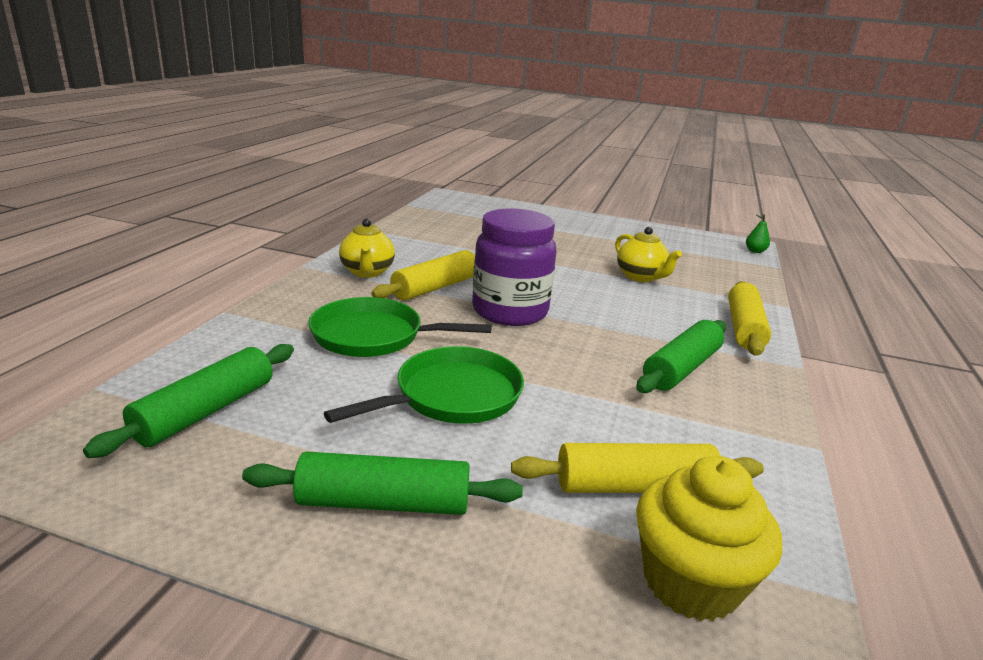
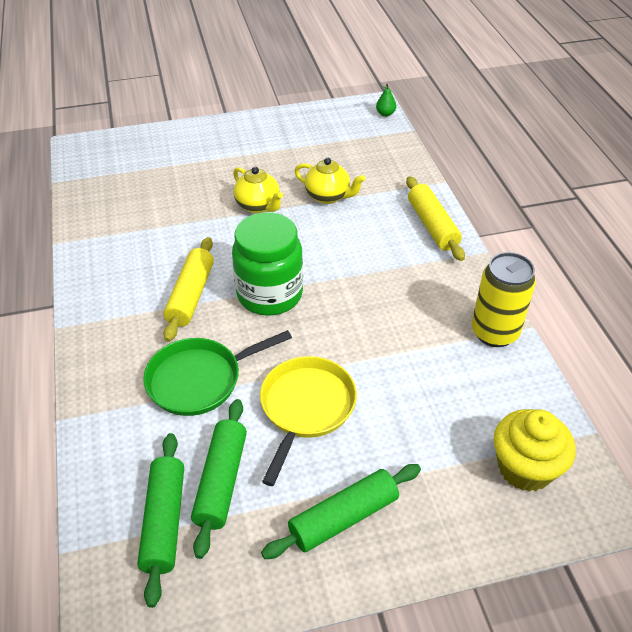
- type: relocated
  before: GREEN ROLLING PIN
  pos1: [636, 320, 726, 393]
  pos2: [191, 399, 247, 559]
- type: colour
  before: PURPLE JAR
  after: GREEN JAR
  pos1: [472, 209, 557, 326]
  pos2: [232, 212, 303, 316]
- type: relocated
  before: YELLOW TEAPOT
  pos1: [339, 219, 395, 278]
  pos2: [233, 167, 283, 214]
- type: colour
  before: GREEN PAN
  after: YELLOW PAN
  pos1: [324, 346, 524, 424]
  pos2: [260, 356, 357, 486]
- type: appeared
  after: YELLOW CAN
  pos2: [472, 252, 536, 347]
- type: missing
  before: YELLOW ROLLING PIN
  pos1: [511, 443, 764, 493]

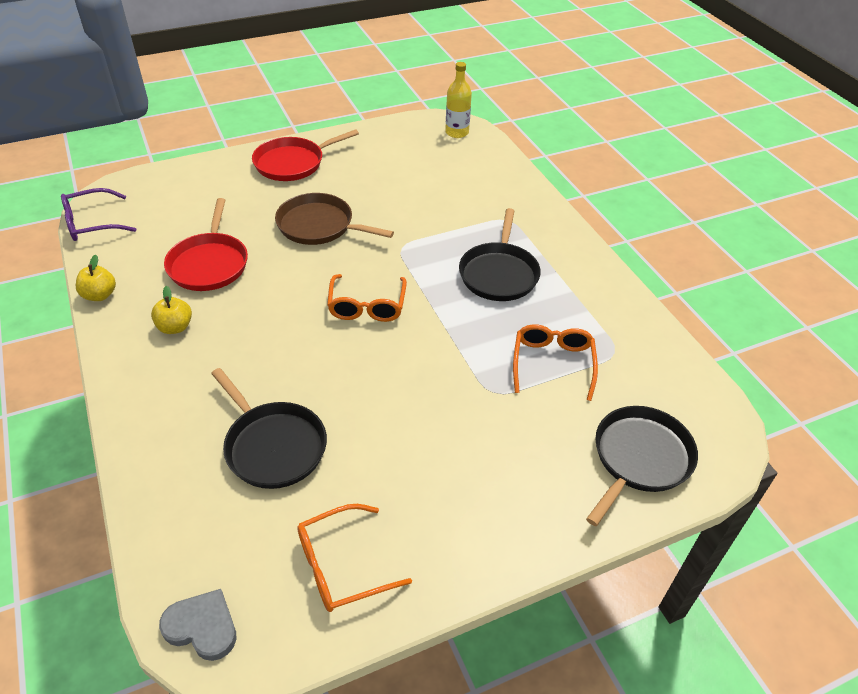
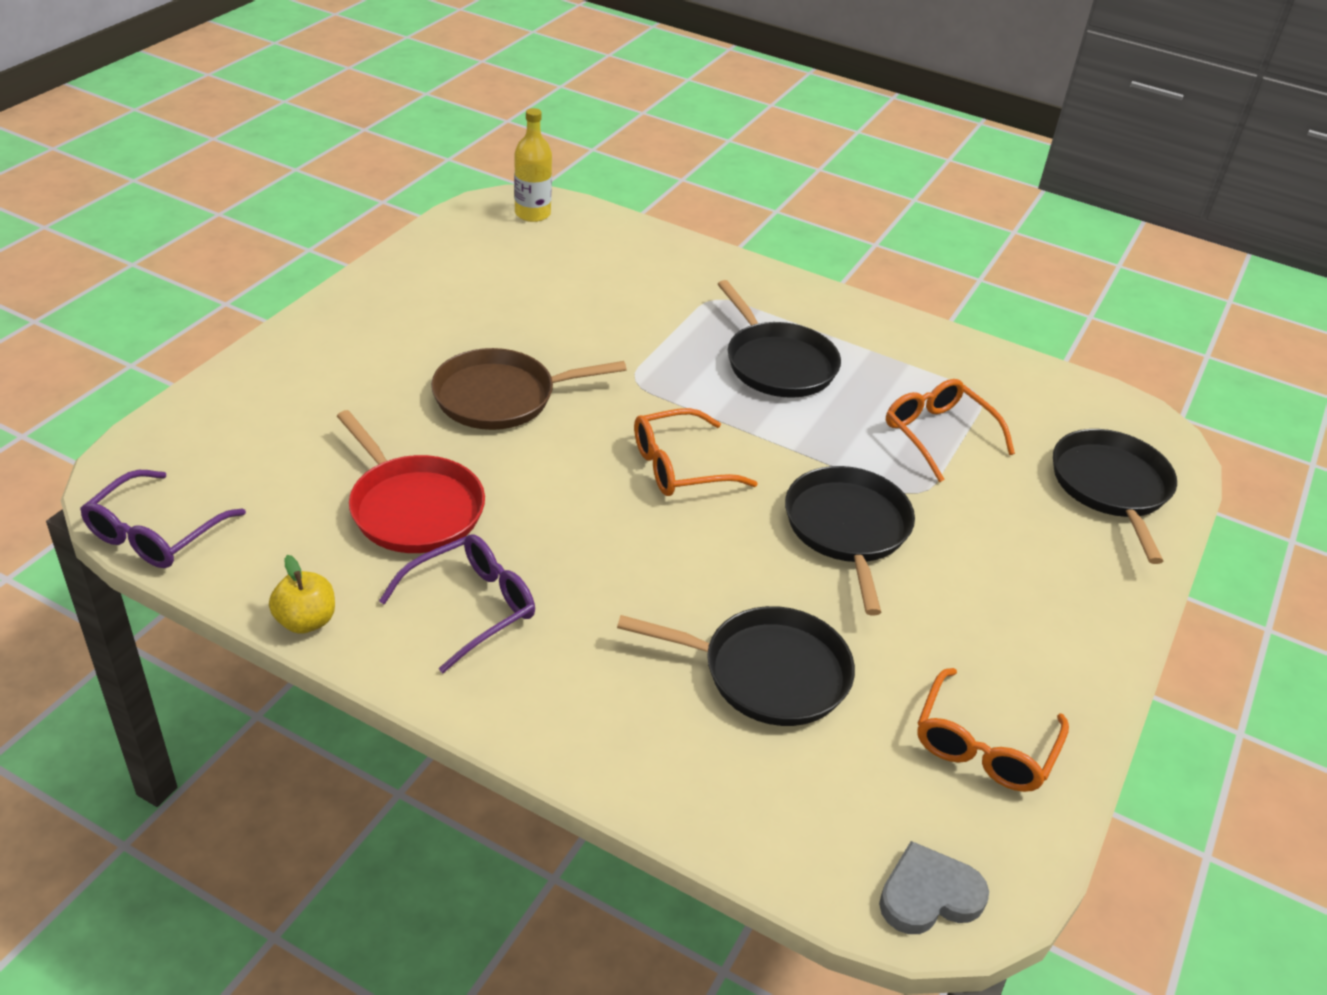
- type: exchanged
  before: YELLOW APPLE
  after: PURPLE GLASSES
  pos1: [151, 286, 192, 334]
  pos2: [379, 534, 535, 673]
- type: spun
  before: ORANGE GLASSES
  pos1: [327, 274, 407, 322]
  pos2: [634, 408, 758, 496]
  turn: 105
- type: appeared
  after: BLACK PAN
  pos2: [785, 466, 915, 616]
- type: missing
  before: RED PAN
  pos1: [252, 129, 359, 181]

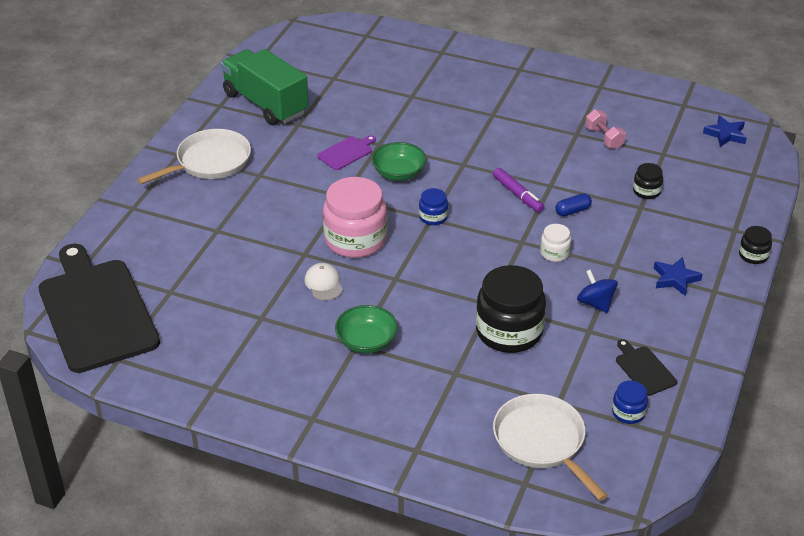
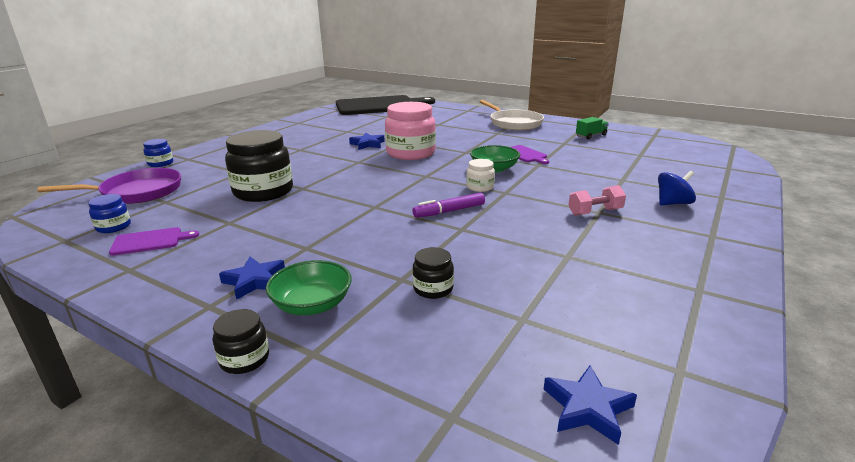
- type: colour
  before: WHITE PAN
  after: PURPLE PAN
  pos1: [493, 394, 608, 501]
  pos2: [37, 168, 181, 204]
- type: colour
  before: BLACK CUTTING BOARD
  after: PURPLE CUTTING BOARD
  pos1: [616, 339, 677, 396]
  pos2: [109, 227, 199, 256]
- type: relocated
  before: BLUE JAR
  pos1: [419, 188, 448, 225]
  pos2: [143, 139, 173, 167]
- type: relocated
  before: GREEN BOWL
  pos1: [335, 305, 398, 353]
  pos2: [266, 260, 352, 315]
- type: exchanged
  before: WHITE CAP
  after: BLUE STAR
  pos1: [304, 263, 343, 300]
  pos2: [349, 133, 385, 150]
- type: relocated
  before: WHITE JAR
  pos1: [540, 224, 571, 262]
  pos2: [466, 159, 495, 192]
- type: relocated
  before: PINK DUMBBELL
  pos1: [585, 109, 626, 149]
  pos2: [568, 185, 626, 216]
- type: size
  before: GREEN TRUCK
  pos1: [221, 49, 309, 126]
  pos2: [576, 117, 609, 139]
  scale: 0.43
- type: relocated
  before: BLUE SPINNING TOP
  pos1: [577, 269, 618, 313]
  pos2: [658, 171, 696, 205]
- type: missing
  before: BLUE CAPSULE
  pos1: [555, 193, 592, 216]

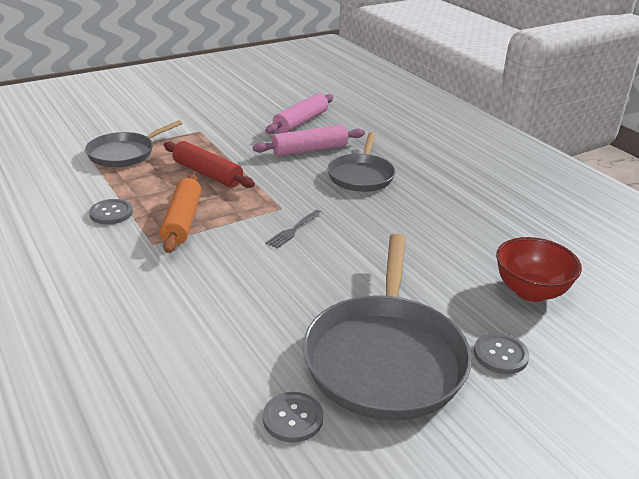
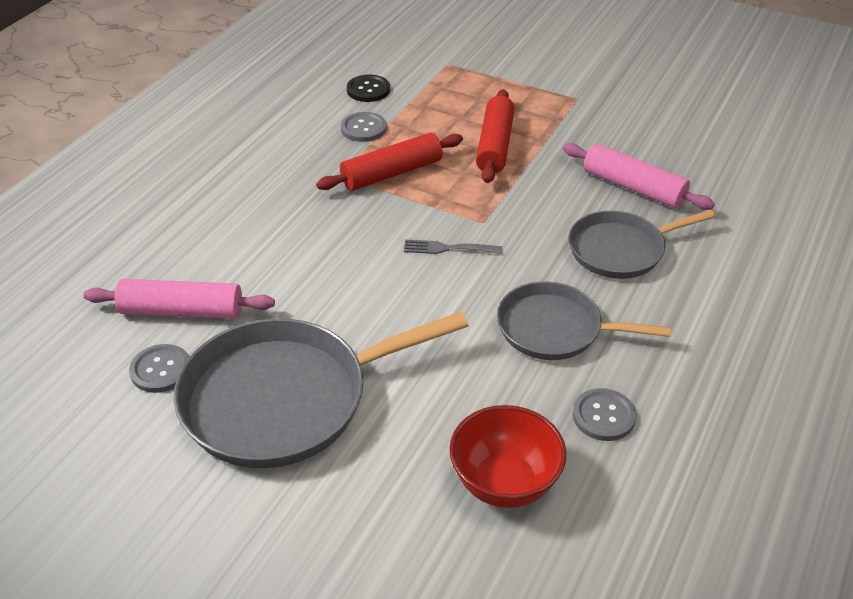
- type: relocated
  before: PINK ROLLING PIN
  pos1: [265, 93, 333, 134]
  pos2: [83, 279, 275, 319]
- type: colour
  before: ORANGE ROLLING PIN
  after: RED ROLLING PIN
  pos1: [160, 174, 202, 253]
  pos2: [316, 133, 463, 191]
- type: appeared
  after: BLACK BUTTON
  pos2: [347, 75, 390, 102]
- type: relocated
  before: GREY PAN
  pos1: [85, 120, 182, 167]
  pos2: [497, 281, 671, 360]
- type: relocated
  before: GREY BUTTON
  pos1: [474, 333, 529, 374]
  pos2: [572, 388, 636, 441]

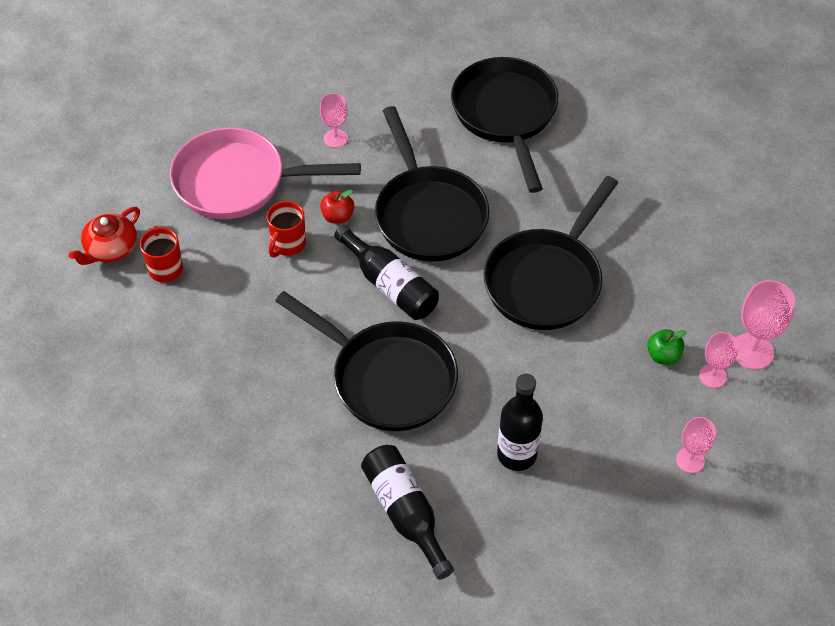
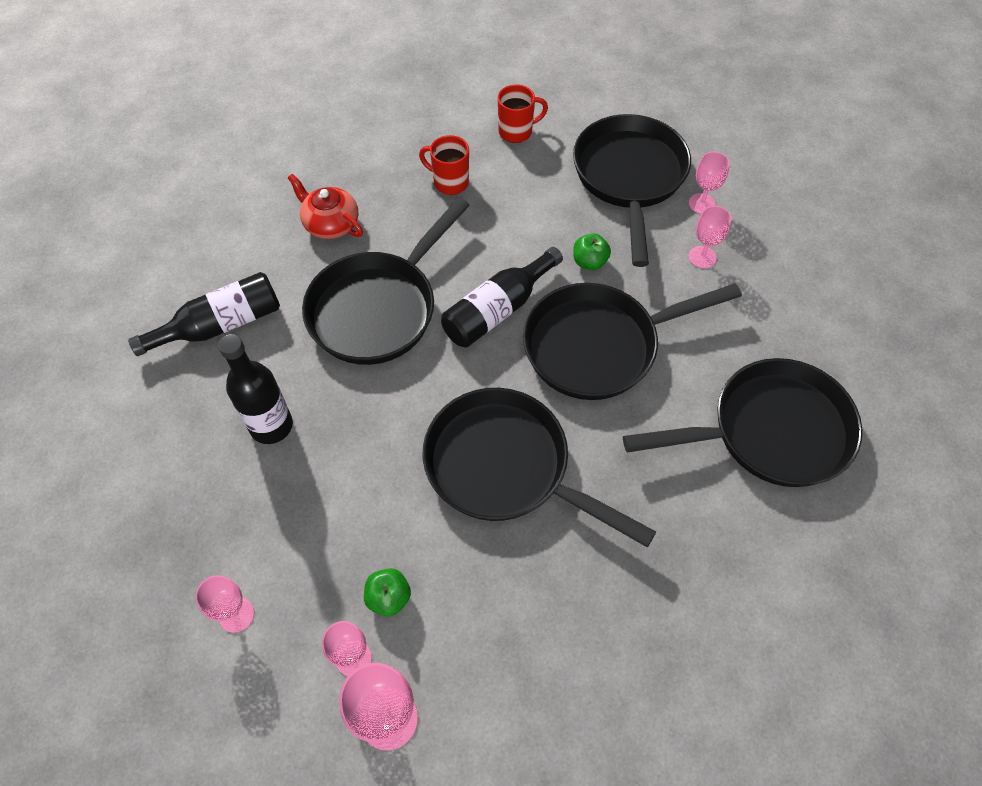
- type: relocated
  before: RED TEAPOT
  pos1: [69, 207, 140, 265]
  pos2: [288, 174, 363, 239]
- type: relocated
  before: RED MUG
  pos1: [267, 201, 306, 258]
  pos2: [419, 135, 469, 195]
- type: colour
  before: PINK PAN
  after: BLACK PAN
  pos1: [170, 127, 361, 219]
  pos2: [573, 114, 691, 267]
- type: colour
  before: RED APPLE
  after: GREEN APPLE
  pos1: [320, 190, 354, 223]
  pos2: [573, 233, 611, 270]
- type: appeared
  after: PINK GOBLET
  pos2: [689, 152, 730, 214]

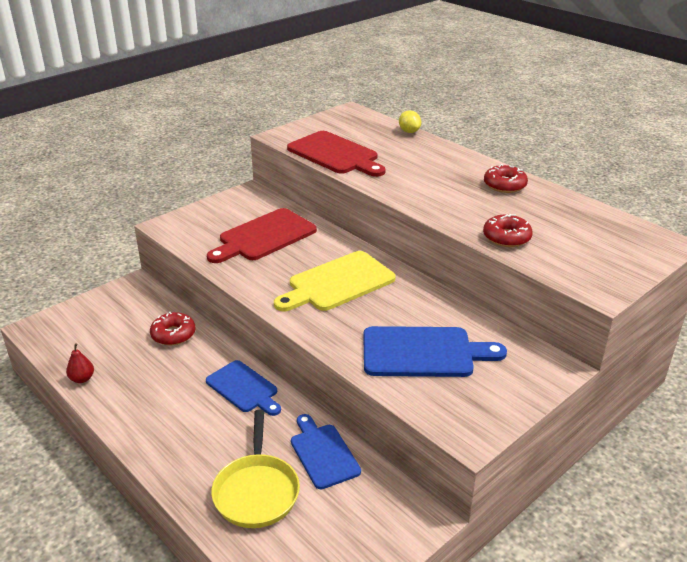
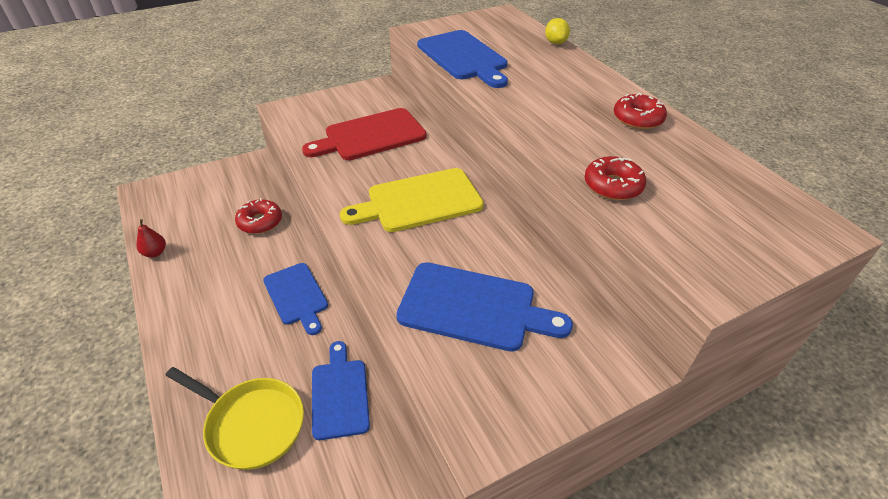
- type: spun
  before: YELLOW PAN
  pos1: [211, 410, 300, 528]
  pos2: [165, 367, 304, 470]
  turn: -75
- type: colour
  before: RED CUTTING BOARD
  after: BLUE CUTTING BOARD
  pos1: [287, 131, 386, 177]
  pos2: [417, 30, 508, 88]

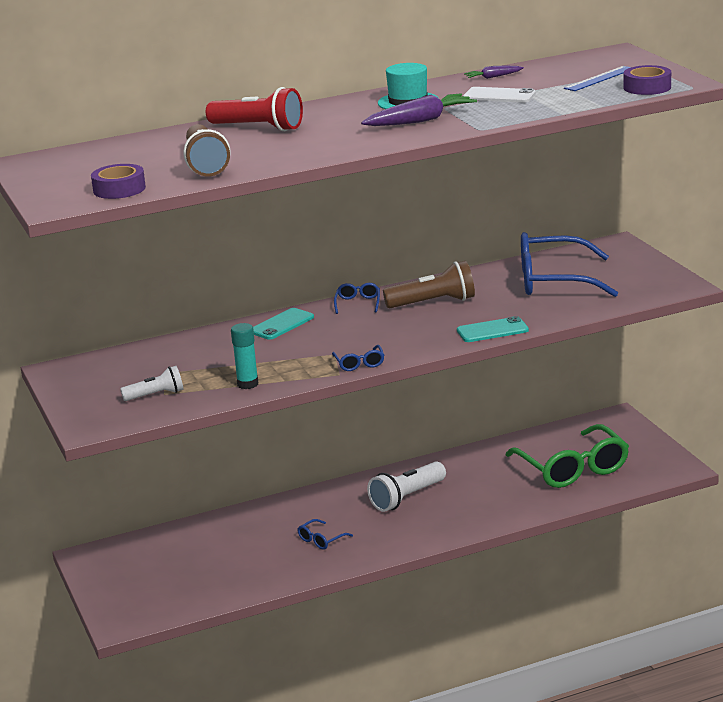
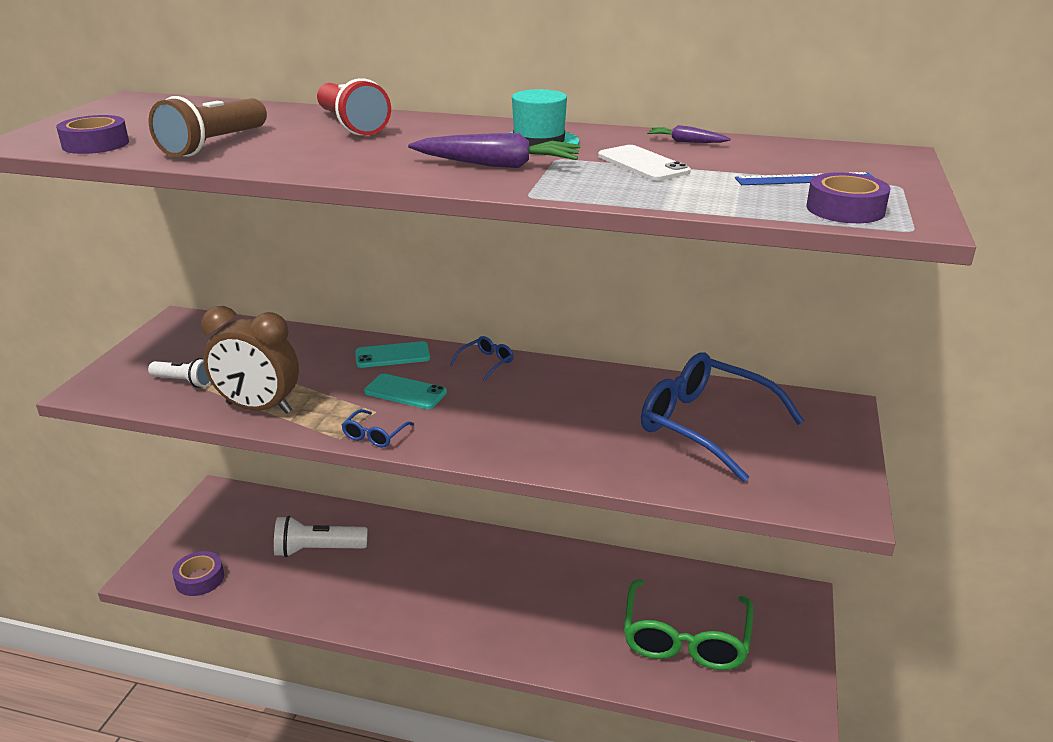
- type: appeared
  after: PURPLE TAPE
  pos2: [172, 551, 224, 596]
- type: exchanged
  before: TURQUOISE GLUE STICK
  after: BROWN CLOCK
  pos1: [231, 323, 259, 389]
  pos2: [201, 306, 299, 414]
- type: relocated
  before: WHITE FLASHLIGHT
  pos1: [367, 462, 446, 512]
  pos2: [274, 516, 368, 557]
- type: relocated
  before: TURQUOISE PHONE
  pos1: [457, 316, 529, 342]
  pos2: [364, 374, 447, 409]
- type: missing
  before: BLUE GLASSES
  pos1: [297, 519, 353, 550]
- type: missing
  before: BROWN FLASHLIGHT
  pos1: [383, 261, 475, 308]

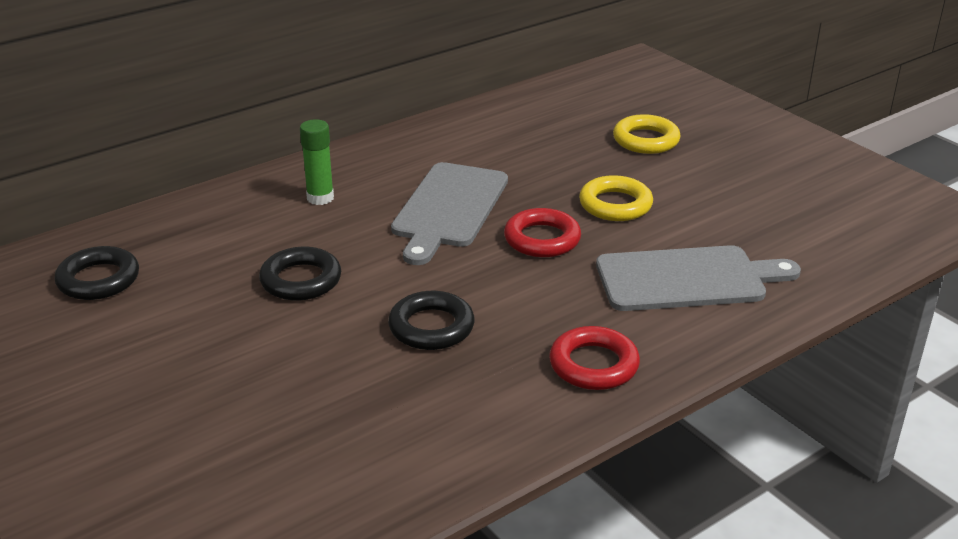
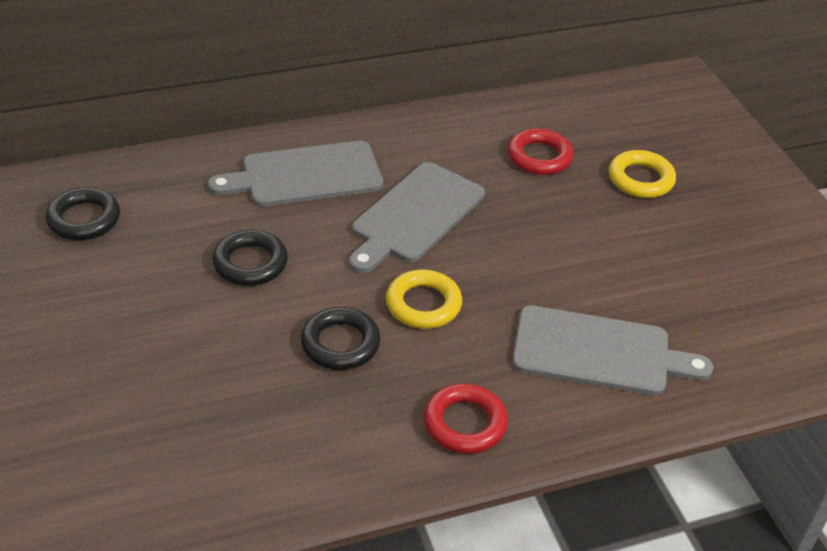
- type: exchanged
  before: GREEN GLUE STICK
  after: GREY CUTTING BOARD
  pos1: [300, 119, 334, 205]
  pos2: [208, 141, 383, 207]
- type: relocated
  before: YELLOW RING
  pos1: [579, 175, 653, 221]
  pos2: [386, 270, 462, 329]
- type: relocated
  before: RED RING
  pos1: [504, 208, 581, 257]
  pos2: [508, 128, 574, 175]

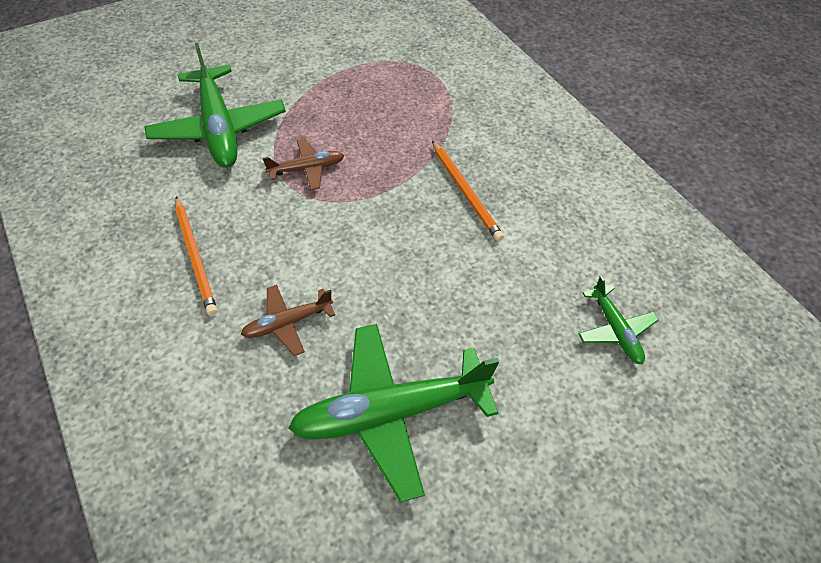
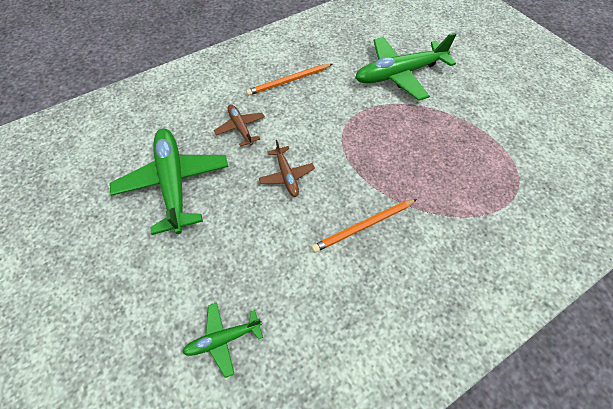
- type: relocated
  before: BROWN PLANE
  pos1: [263, 138, 345, 190]
  pos2: [259, 140, 315, 197]

